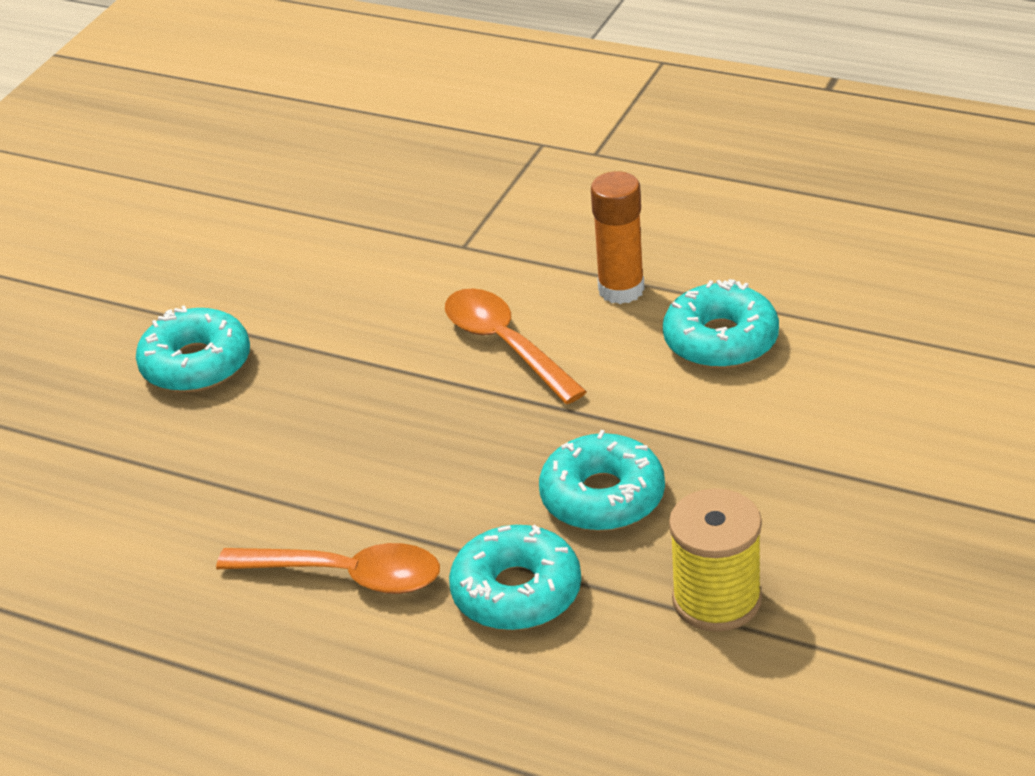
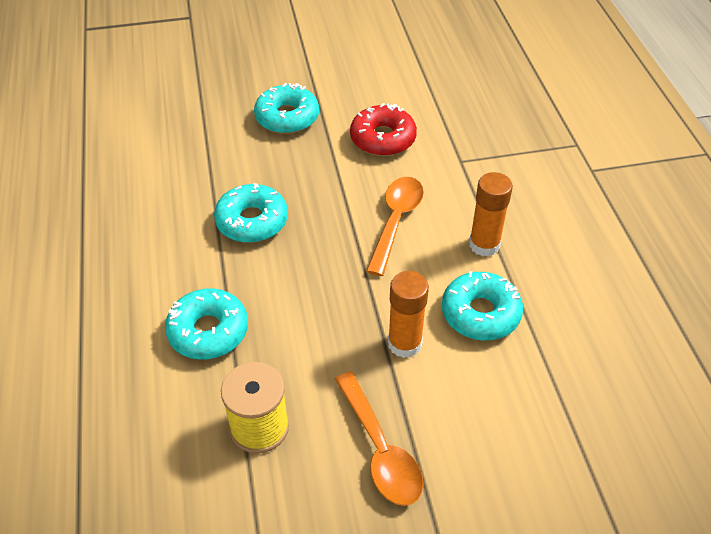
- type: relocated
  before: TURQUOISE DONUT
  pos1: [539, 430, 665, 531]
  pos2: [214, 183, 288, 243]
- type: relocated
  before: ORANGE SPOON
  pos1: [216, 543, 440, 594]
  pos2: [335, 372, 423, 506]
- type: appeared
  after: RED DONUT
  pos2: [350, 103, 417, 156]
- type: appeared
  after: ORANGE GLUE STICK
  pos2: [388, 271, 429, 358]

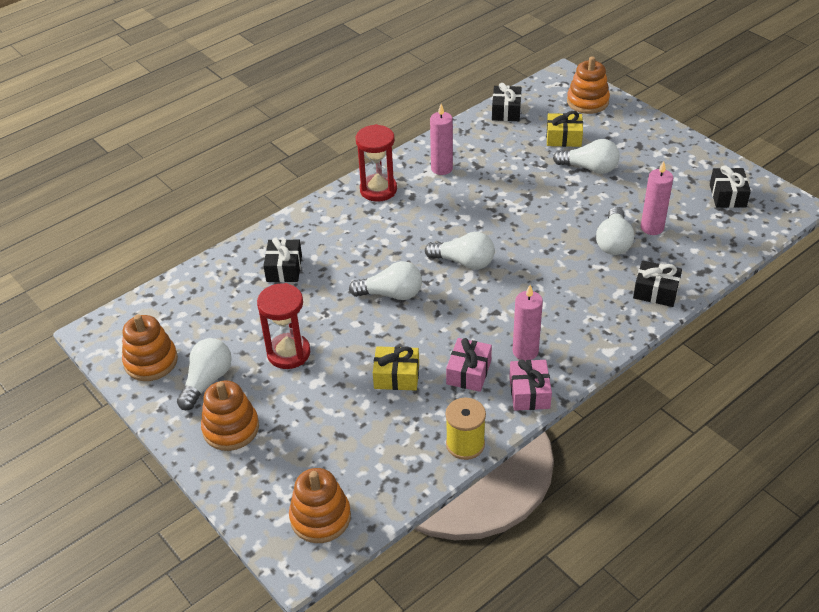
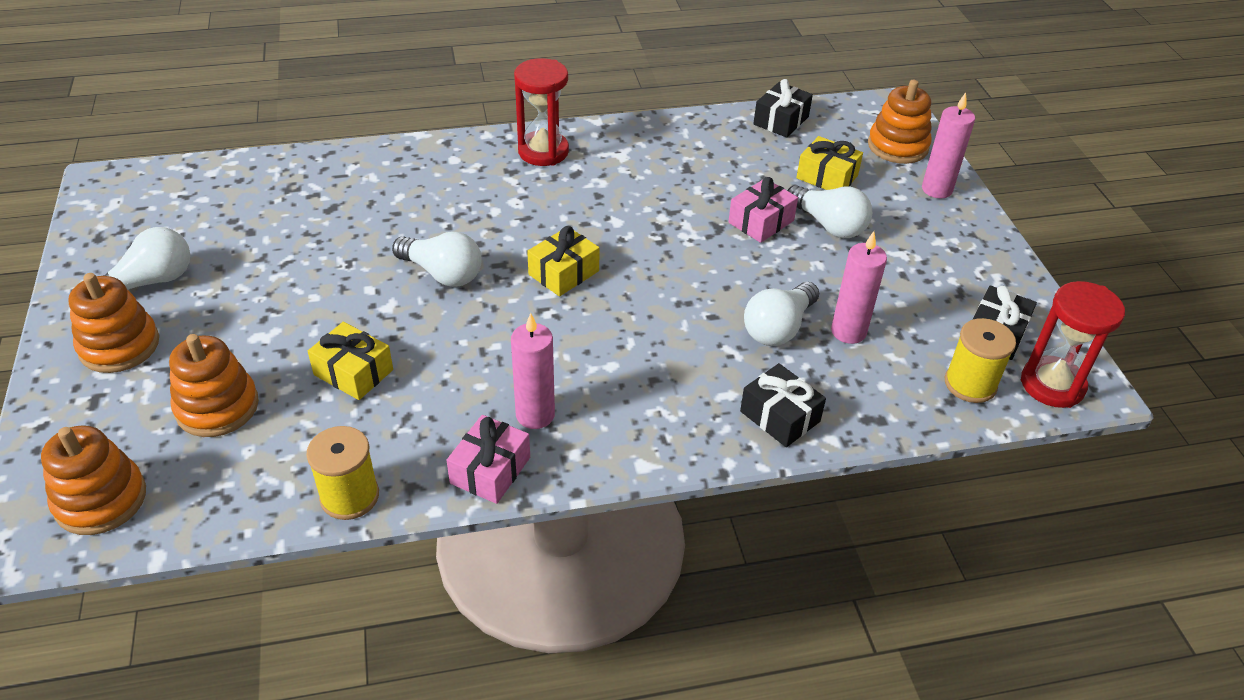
- type: relocated
  before: ORANGE STACKING TOY
  pos1: [122, 314, 178, 381]
  pos2: [169, 334, 259, 437]
- type: exchanged
  before: WHITE LIGHT BULB
  after: YELLOW GIFT
  pos1: [425, 232, 495, 270]
  pos2: [527, 226, 600, 296]
- type: relocated
  before: PINK GIFT
  pos1: [446, 338, 492, 392]
  pos2: [728, 177, 798, 243]
- type: relocated
  before: PINK CANDLE
  pos1: [430, 104, 453, 175]
  pos2: [922, 92, 975, 198]
- type: appeared
  after: YELLOW SPOOL
  pos2: [945, 318, 1016, 403]
- type: relocated
  before: RED HOURGLASS
  pos1: [257, 283, 310, 369]
  pos2: [1021, 281, 1125, 408]
- type: missing
  before: BLACK GIFT
  pos1: [263, 237, 302, 282]

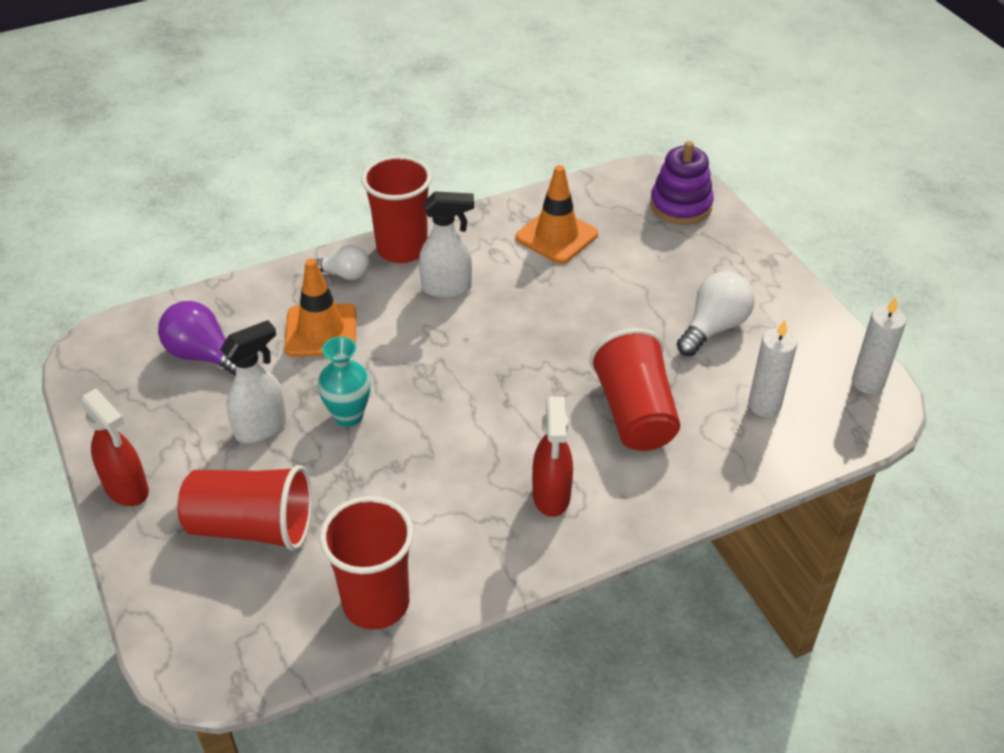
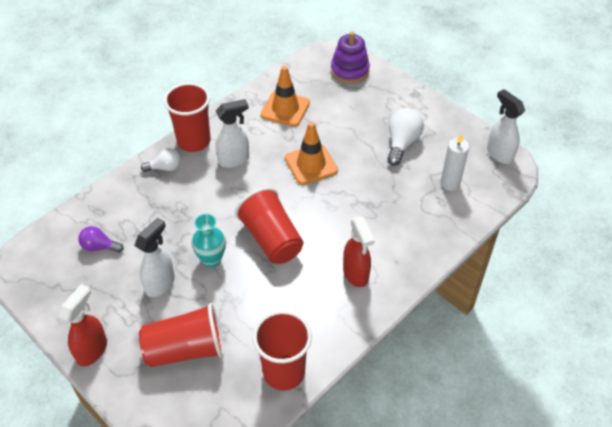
- type: spun
  before: RED SPRAY BOTTLE
  pos1: [79, 388, 149, 506]
  pos2: [58, 284, 107, 367]
  turn: -90
- type: size
  before: PURPLE LIGHT BULB
  pos1: [158, 301, 236, 376]
  pos2: [78, 226, 124, 253]
  scale: 0.64
- type: relocated
  before: RED CUP
  pos1: [589, 328, 680, 451]
  pos2: [235, 187, 303, 264]
- type: relocated
  before: ORANGE TRAFFIC CONE
  pos1: [284, 259, 357, 357]
  pos2: [285, 122, 338, 185]
- type: exchanged
  before: WHITE CANDLE
  after: WHITE SPRAY BOTTLE
  pos1: [852, 297, 906, 394]
  pos2: [487, 89, 525, 164]

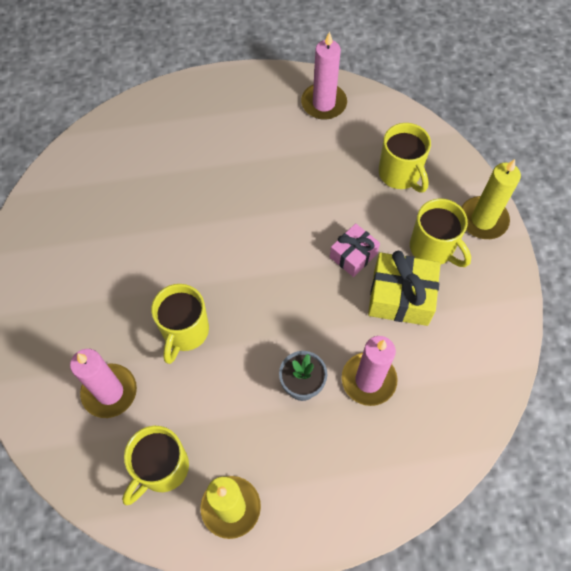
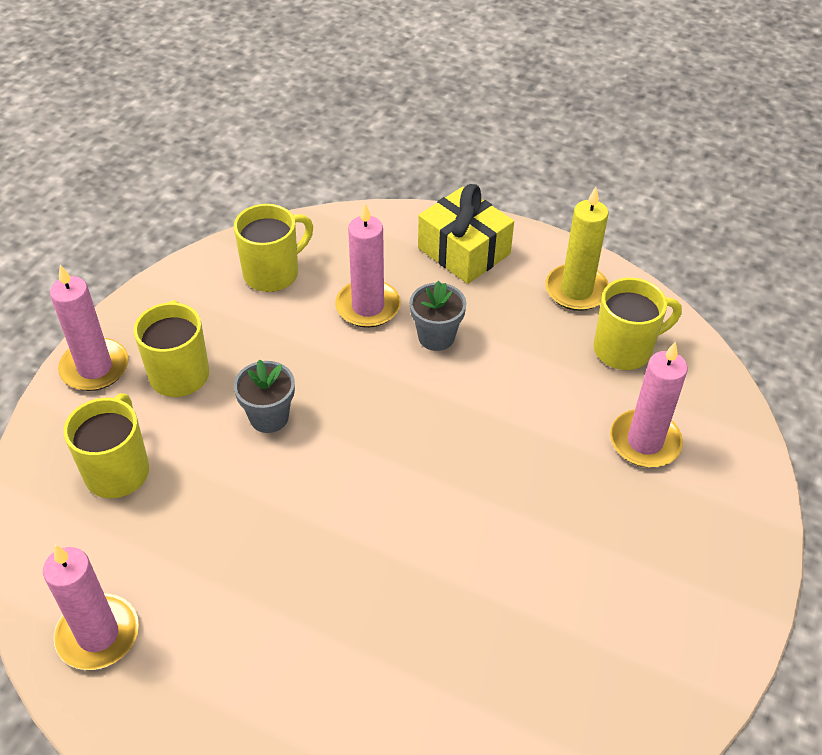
- type: colour
  before: YELLOW CANDLE
  after: PINK CANDLE
  pos1: [461, 159, 521, 239]
  pos2: [50, 265, 129, 391]
- type: relocated
  before: YELLOW MUG
  pos1: [151, 284, 209, 364]
  pos2: [234, 204, 313, 292]
- type: exchanged
  before: PINK GIFT
  after: GREY FLOWER POT
  pos1: [330, 223, 380, 277]
  pos2: [234, 359, 295, 433]
- type: relocated
  before: YELLOW GIFT
  pos1: [368, 251, 441, 326]
  pos2: [418, 184, 514, 284]

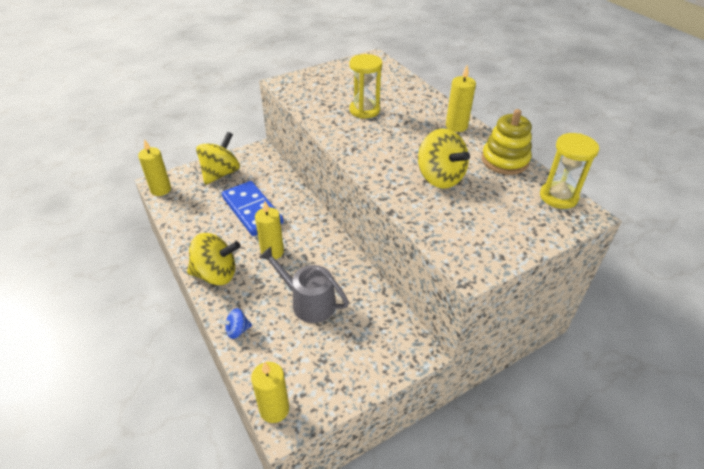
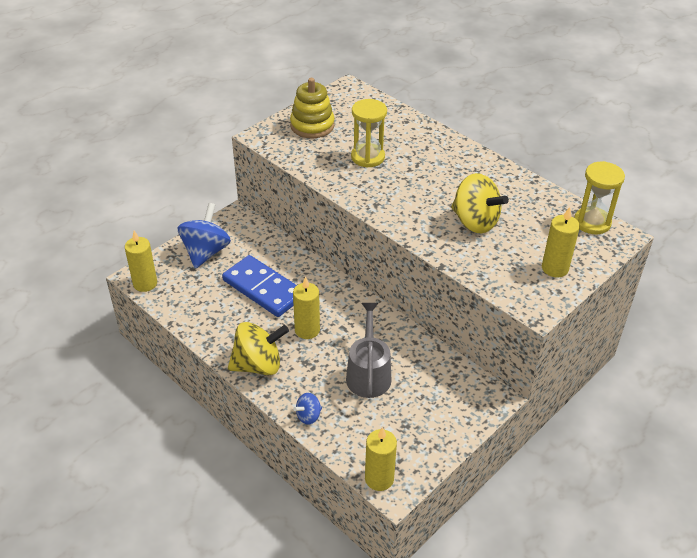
- type: colour
  before: YELLOW SPINNING TOP
  after: BLUE SPINNING TOP
  pos1: [196, 132, 240, 185]
  pos2: [178, 203, 231, 269]
- type: relocated
  before: YELLOW STACKING TOY
  pos1: [482, 109, 532, 175]
  pos2: [290, 78, 335, 138]
- type: spun
  before: GREY WATERING CAN
  pos1: [259, 247, 349, 323]
  pos2: [346, 303, 391, 398]
  turn: 75
- type: relocated
  before: YELLOW CANDLE
  pos1: [446, 65, 476, 132]
  pos2: [542, 207, 580, 277]

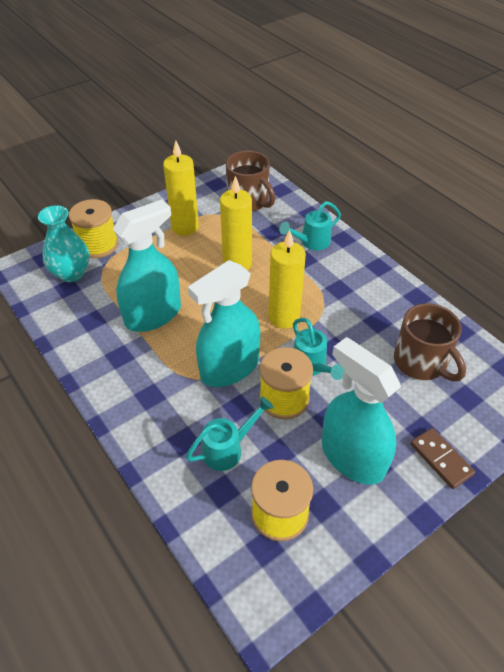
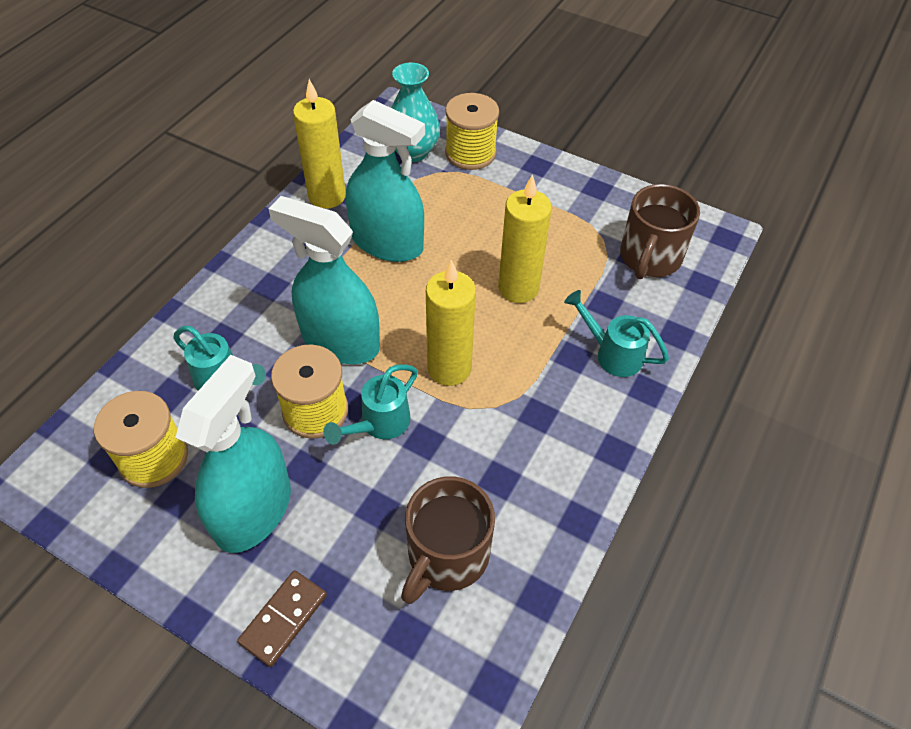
- type: relocated
  before: YELLOW CANDLE
  pos1: [163, 141, 199, 236]
  pos2: [293, 79, 346, 209]

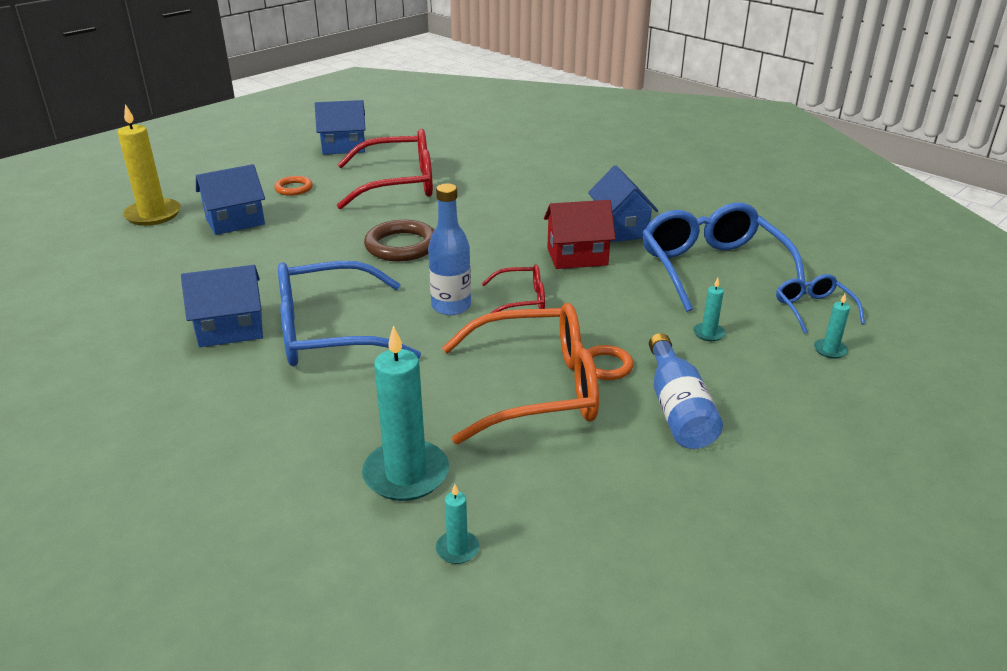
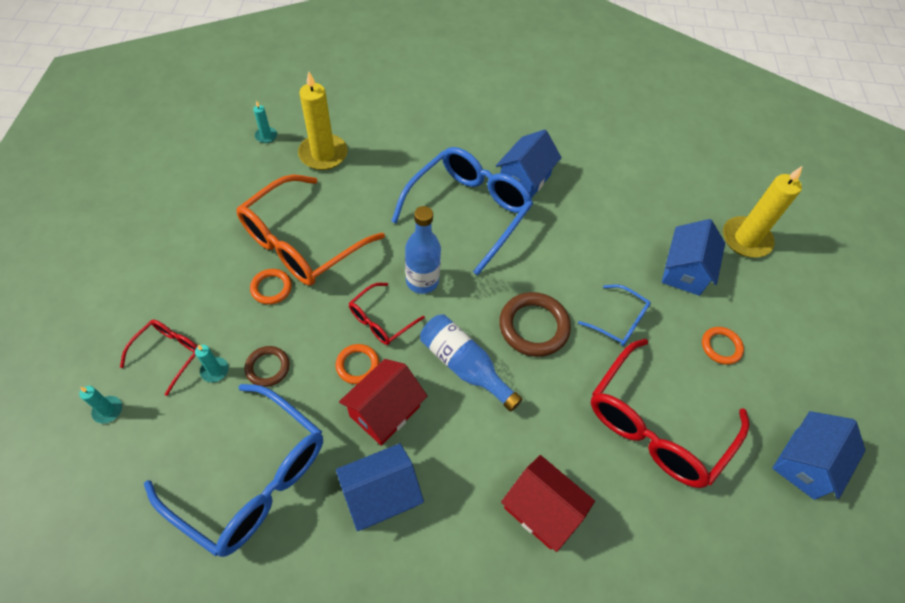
- type: appeared
  after: RED GLASSES
  pos2: [120, 320, 198, 396]
- type: appeared
  after: BROWN RING
  pos2: [245, 346, 290, 387]
- type: colour
  before: TURQUOISE CANDLE
  after: YELLOW CANDLE
  pos1: [362, 325, 449, 501]
  pos2: [298, 72, 348, 170]
- type: appeared
  after: ORANGE RING
  pos2: [336, 344, 380, 384]
- type: spun
  before: BLUE HOUSE
  pos1: [588, 166, 658, 242]
  pos2: [336, 443, 424, 531]
  turn: -60
- type: relocated
  before: BLUE BOTTLE
  pos1: [649, 333, 723, 449]
  pos2: [420, 314, 523, 412]
- type: appeared
  after: RED HOUSE
  pos2: [501, 455, 595, 552]
- type: relocated
  before: BLUE GLASSES
  pos1: [776, 274, 865, 334]
  pos2: [578, 284, 651, 346]

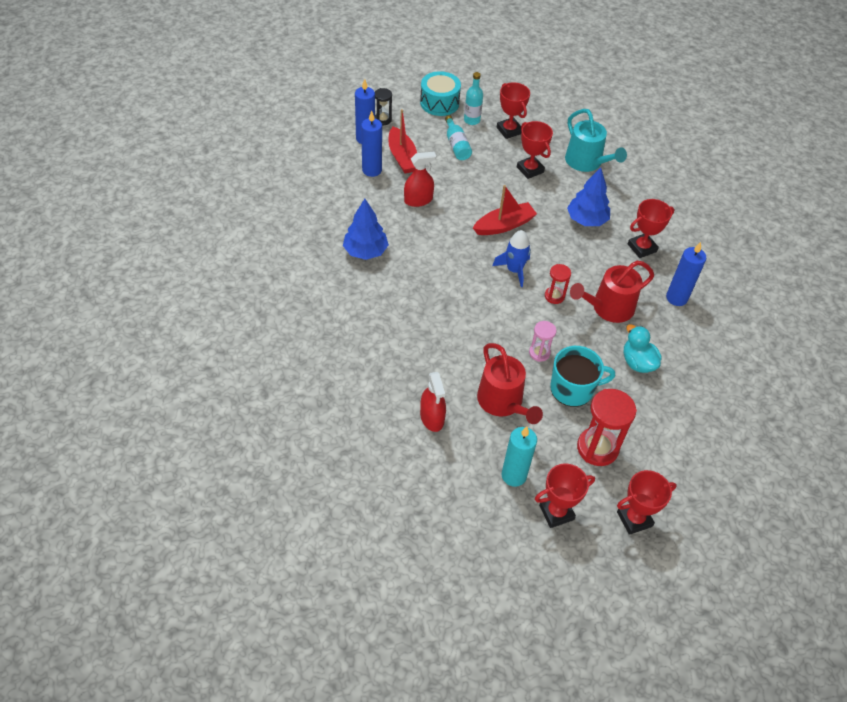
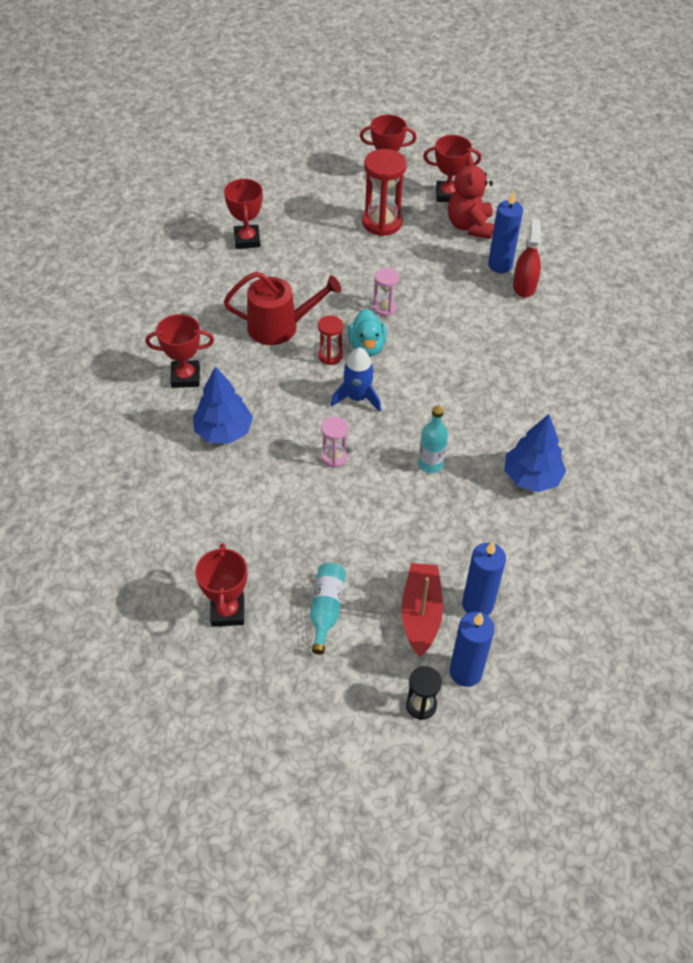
- type: relocated
  before: RED TROPHY
  pos1: [517, 121, 553, 179]
  pos2: [224, 178, 263, 249]
- type: exchanged
  before: RED BOAT
  after: PINK HOURGLASS
  pos1: [473, 185, 537, 235]
  pos2: [321, 416, 348, 468]
- type: relocated
  before: TURQUOISE DUCK
  pos1: [624, 324, 661, 373]
  pos2: [348, 309, 387, 356]
- type: relocated
  before: TURQUOISE BOTTLE
  pos1: [464, 72, 483, 125]
  pos2: [418, 406, 448, 473]
- type: exchanged
  before: TURQUOISE CANDLE
  after: RED TEDDY BEAR
  pos1: [502, 426, 537, 487]
  pos2: [448, 155, 494, 239]
- type: relocated
  before: BLUE CANDLE
  pos1: [666, 242, 706, 306]
  pos2: [488, 190, 523, 273]
- type: missing
  before: RED SPRAY BOTTLE
  pos1: [404, 152, 436, 207]
- type: missing
  before: TURQUOISE DRUM
  pos1: [420, 71, 461, 116]
- type: missing
  before: RED WATERING CAN
  pos1: [477, 343, 543, 424]
- type: missing
  before: TURQUOISE MUG
  pos1: [550, 346, 615, 407]
- type: missing
  before: TURQUOISE WATERING CAN
  pos1: [565, 109, 627, 172]

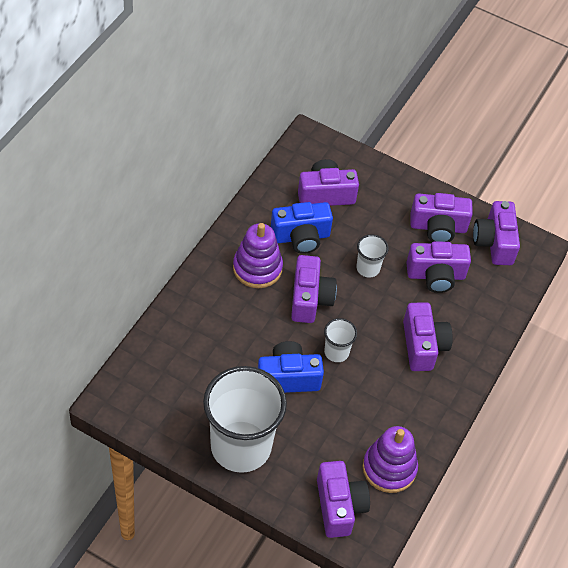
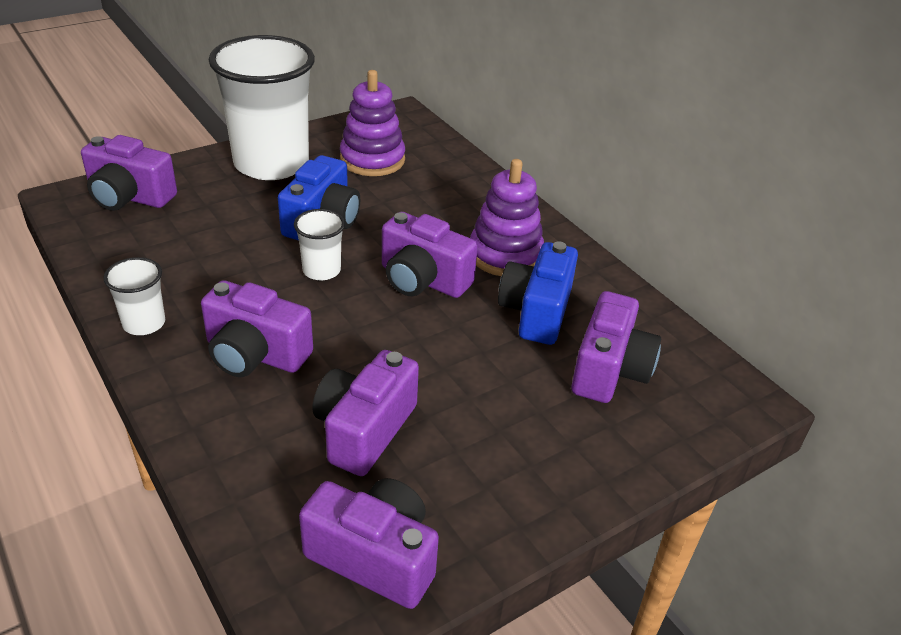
- type: relocated
  before: WHITE CUP
  pos1: [356, 234, 389, 278]
  pos2: [103, 257, 165, 335]
- type: relocated
  before: PURPLE STACKING TOY
  pos1: [363, 426, 418, 493]
  pos2: [340, 70, 405, 176]
- type: missing
  before: PURPLE CAMERA
  pos1: [410, 193, 473, 242]

